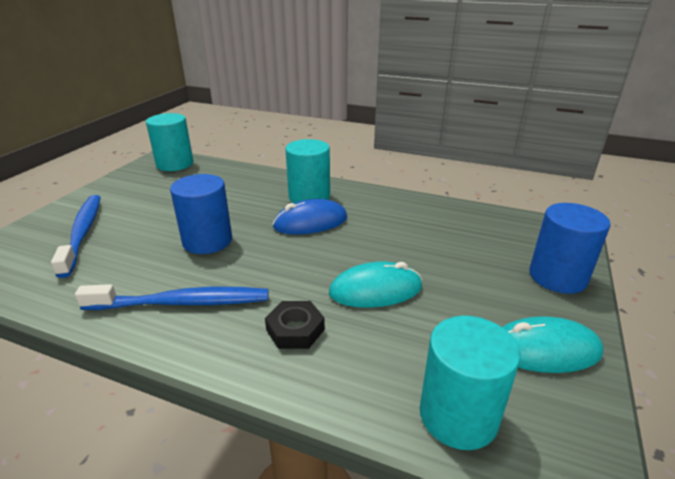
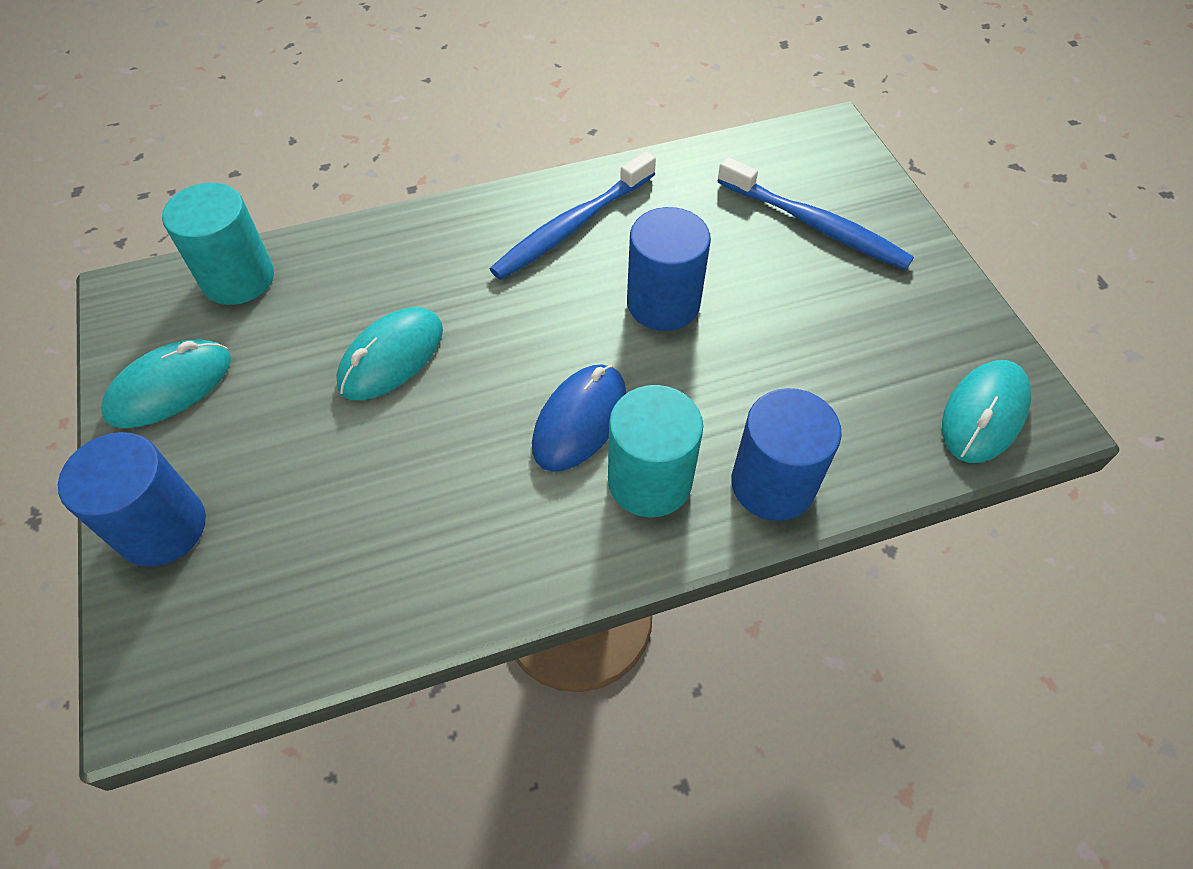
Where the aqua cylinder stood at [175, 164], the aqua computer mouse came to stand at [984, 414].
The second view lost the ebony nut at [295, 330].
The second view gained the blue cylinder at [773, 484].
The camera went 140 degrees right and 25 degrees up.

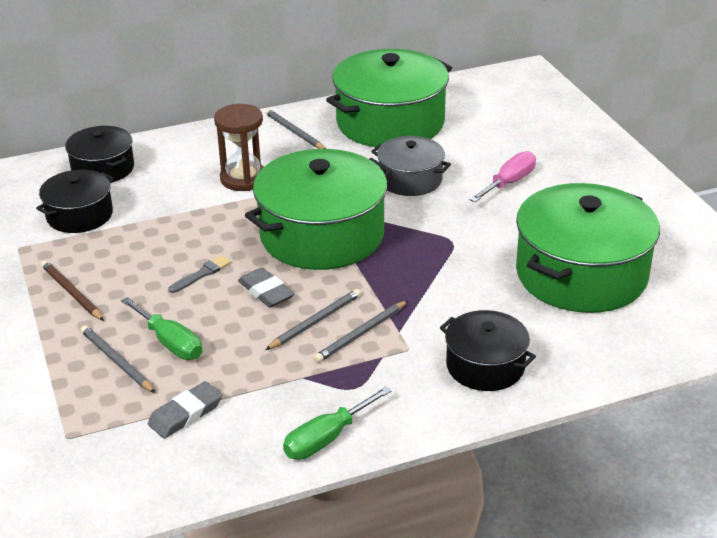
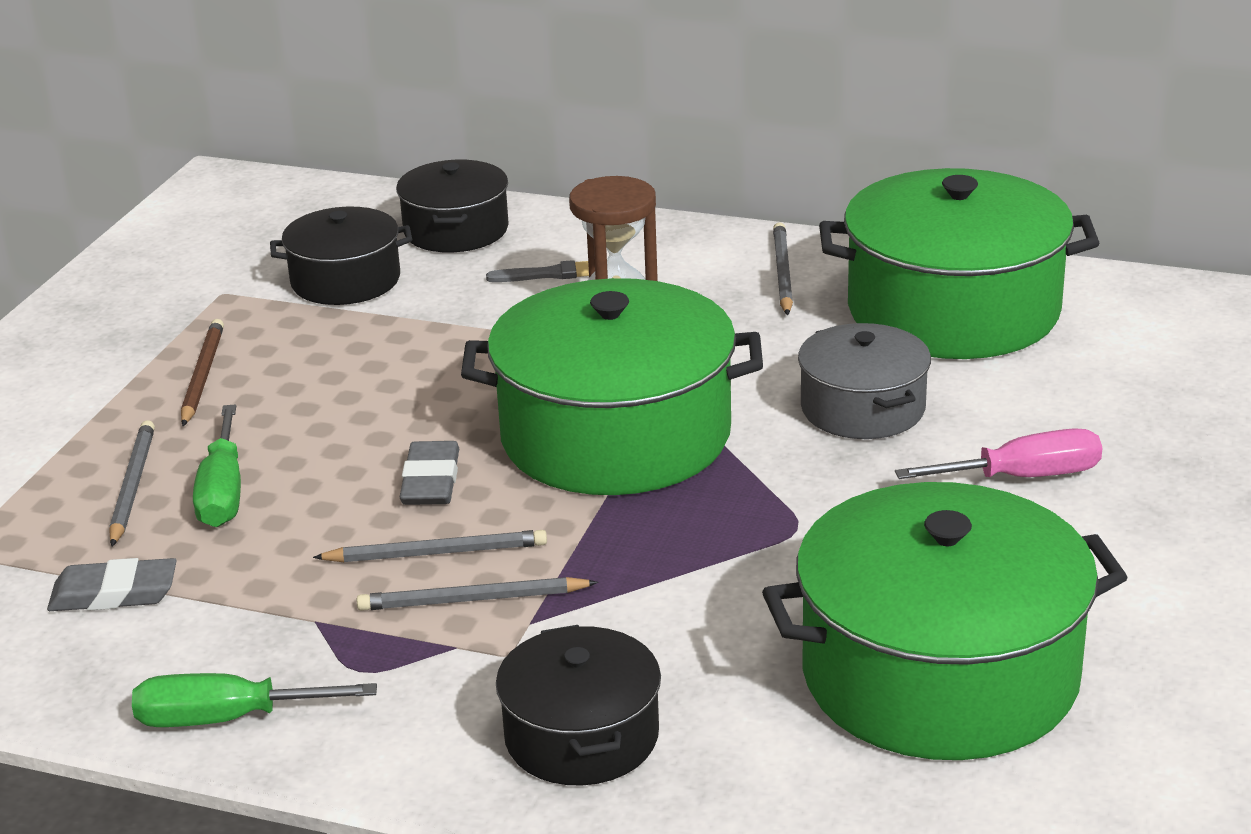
The ash-grey paint brush ended up elsewhere, having gone from [202, 274] to [549, 274].
The camera went 40 degrees right and 5 degrees down.

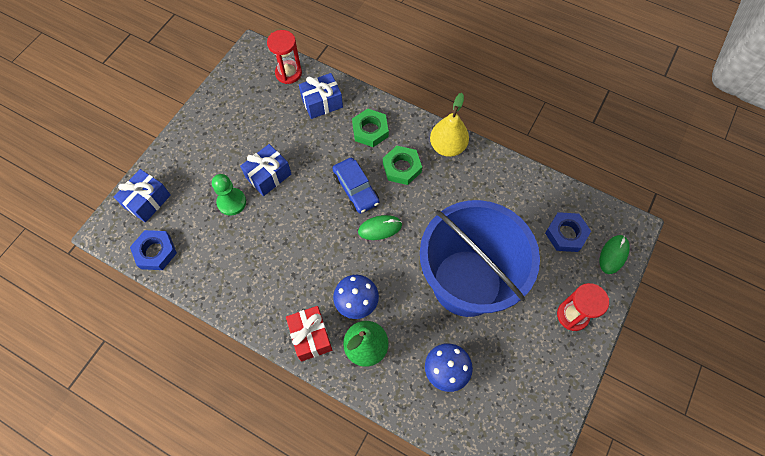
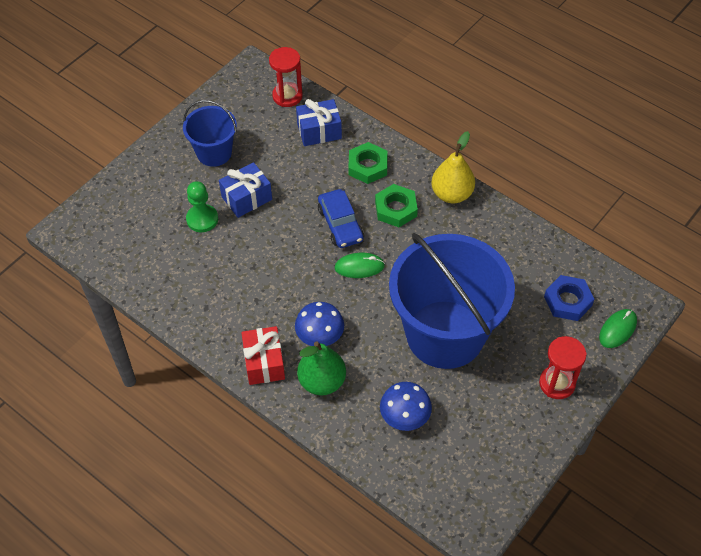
The second view lost the blue gift at [147, 201].
The second view lost the blue nut at [155, 252].
The second view gained the blue bucket at [214, 153].
The camera went 10 degrees right and 10 degrees down.

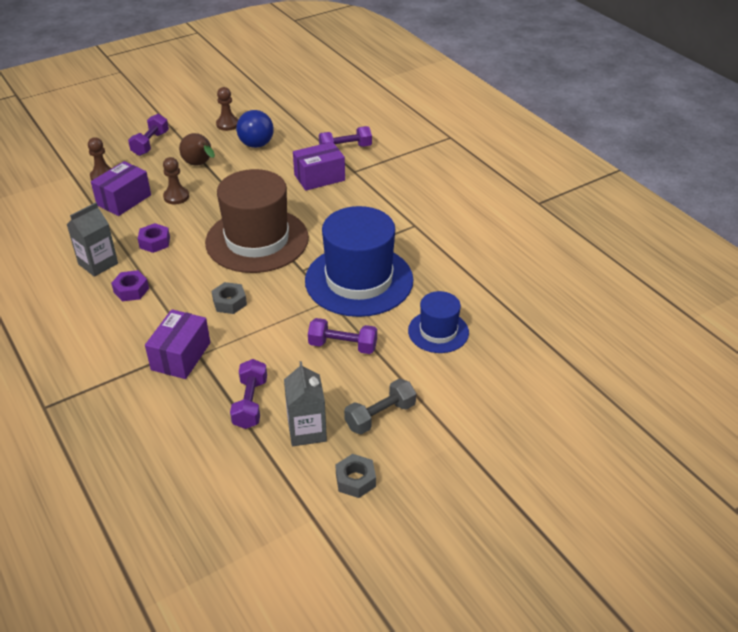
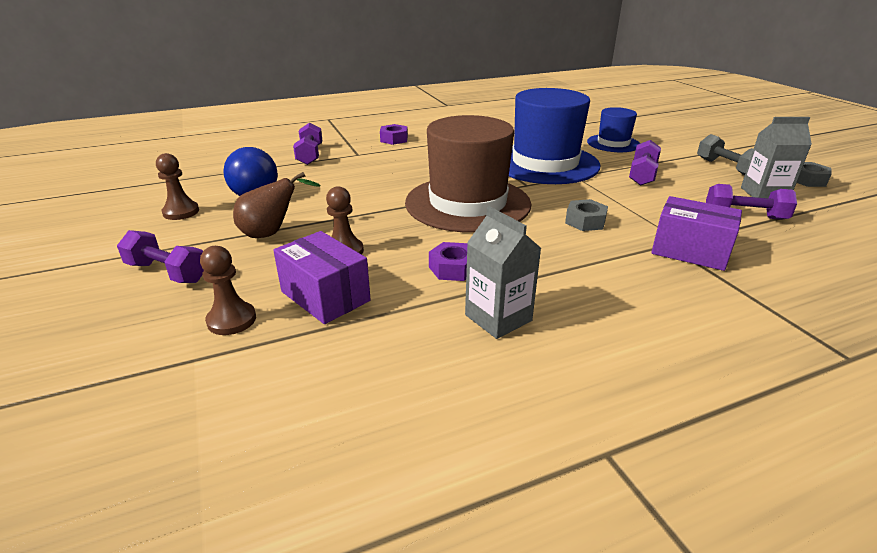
The second view lost the purple box at [319, 177].
The purple nut ended up elsewhere, having gone from [131, 290] to [394, 139].
The camera went 80 degrees left and 10 degrees down.

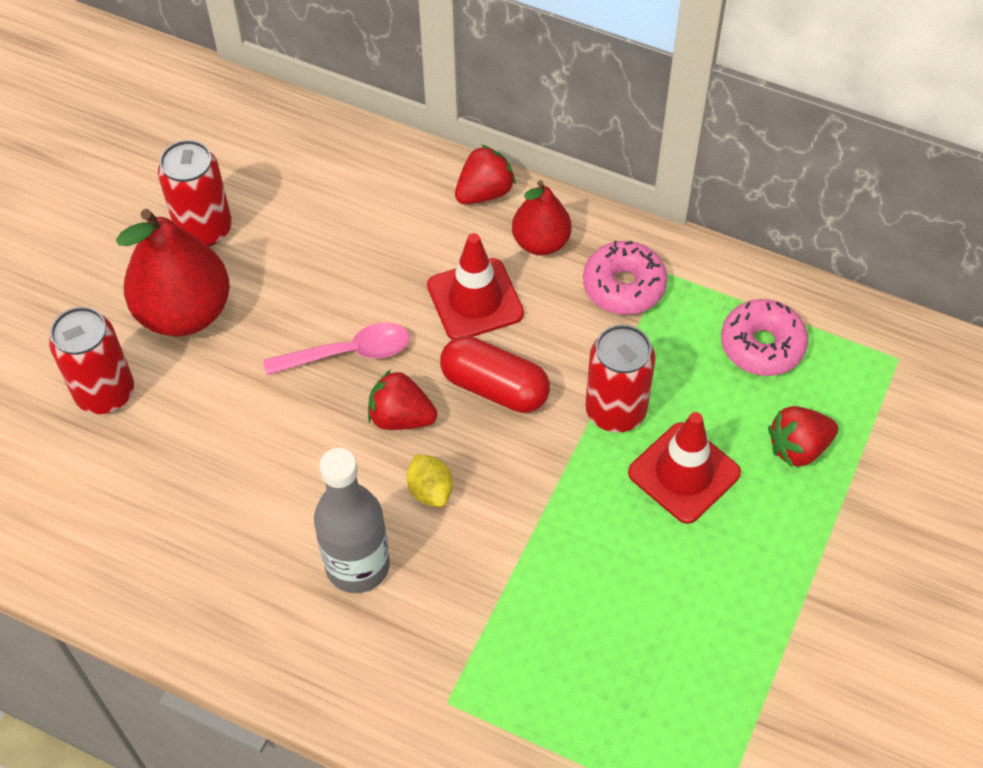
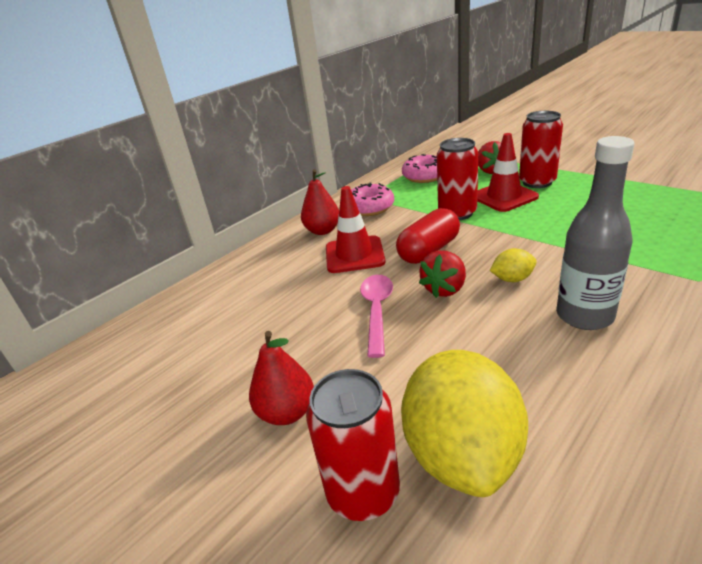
The crimson tin ended up elsewhere, having gone from [204, 229] to [537, 182].
The second view lost the crimson toy strawberry at [484, 192].
The size of the crimson toy pear at [184, 312] changed by a factor of 0.60.
The second view gained the golden toy lemon at [462, 454].
The camera went 70 degrees left and 25 degrees down.

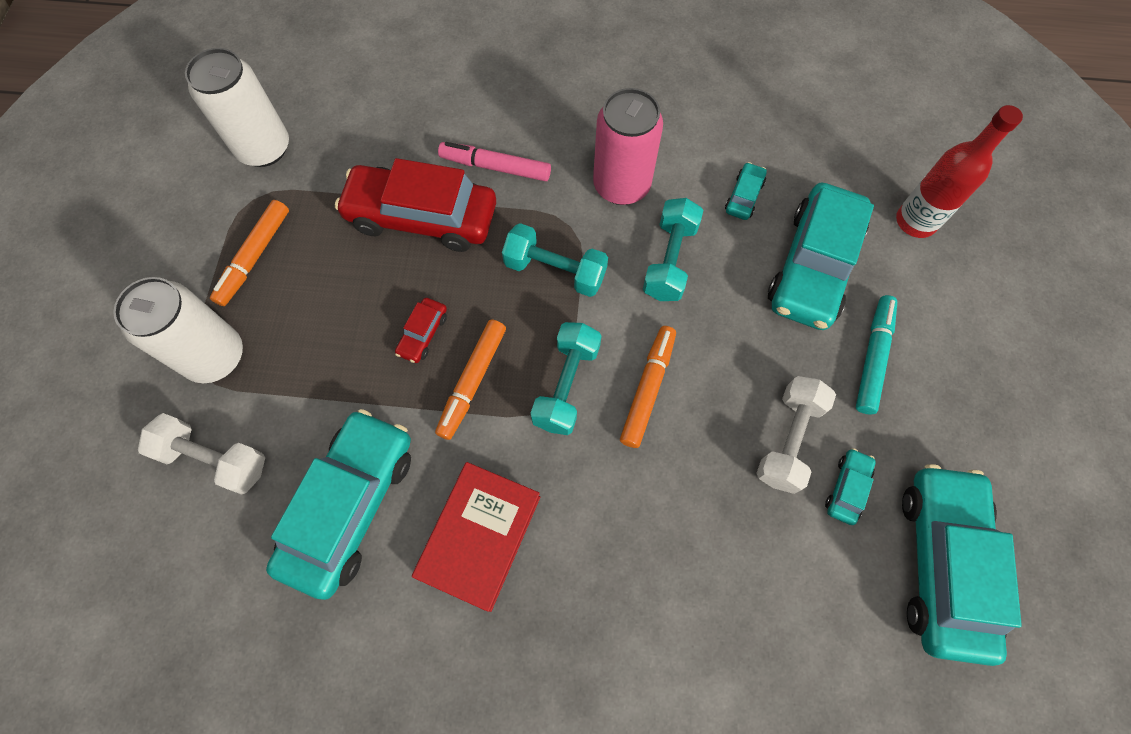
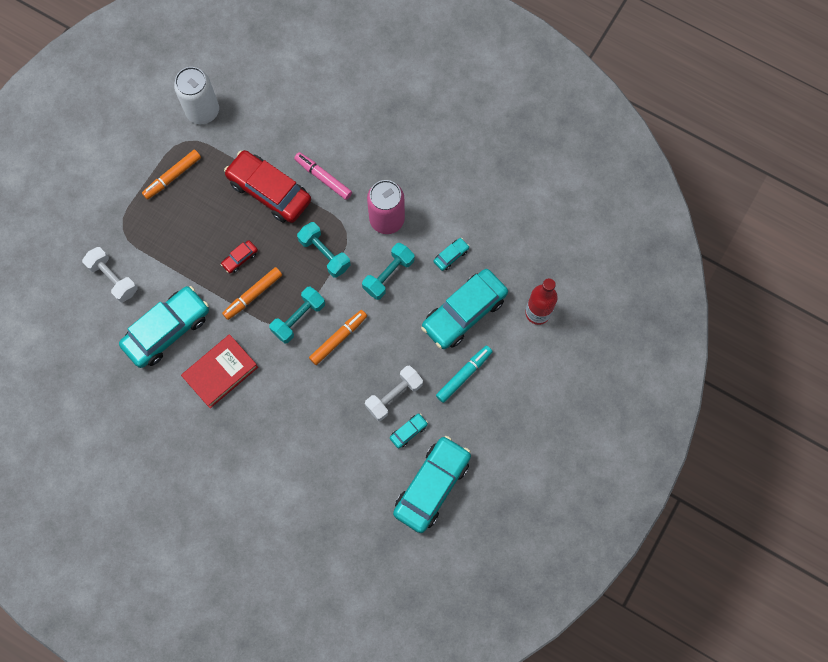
The second view lost the snow-white tin at [215, 356].
The camera went 25 degrees right and 5 degrees up.

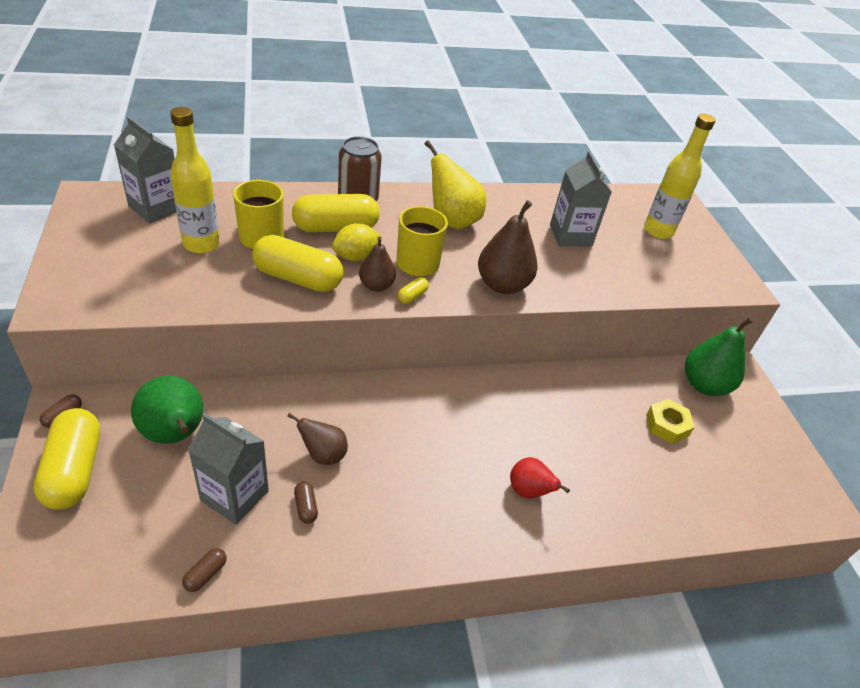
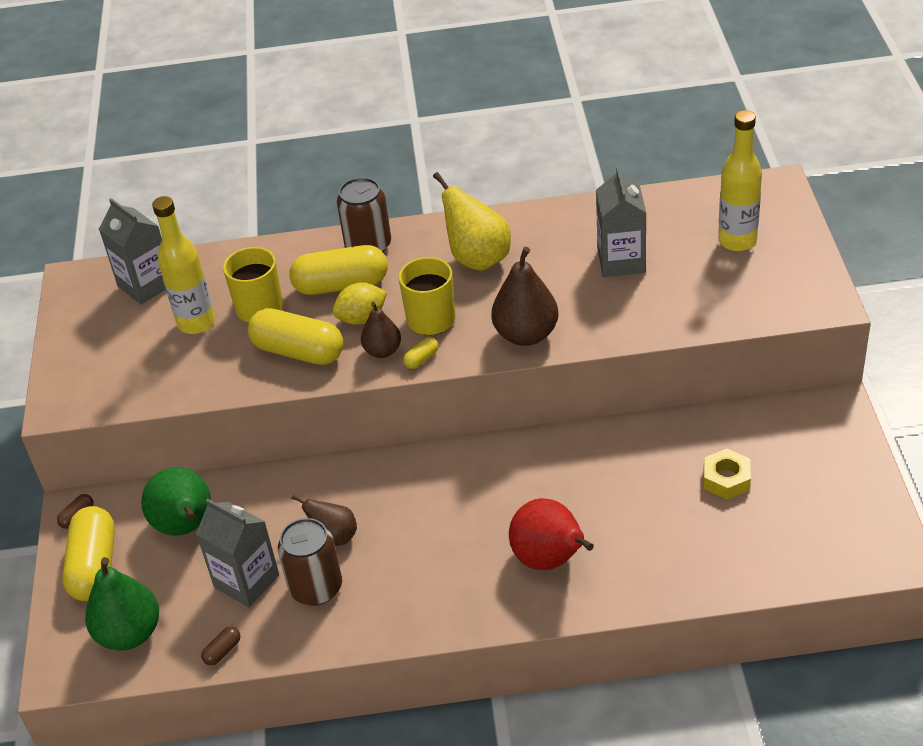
The emerald toy pear ended up elsewhere, having gone from [704, 385] to [129, 633].
The size of the crimson toy pear at [529, 491] changed by a factor of 1.65.
Where the russet pill shape stood at [306, 507], the russet tin came to stand at [316, 588].
The camera went 15 degrees right and 0 degrees up.

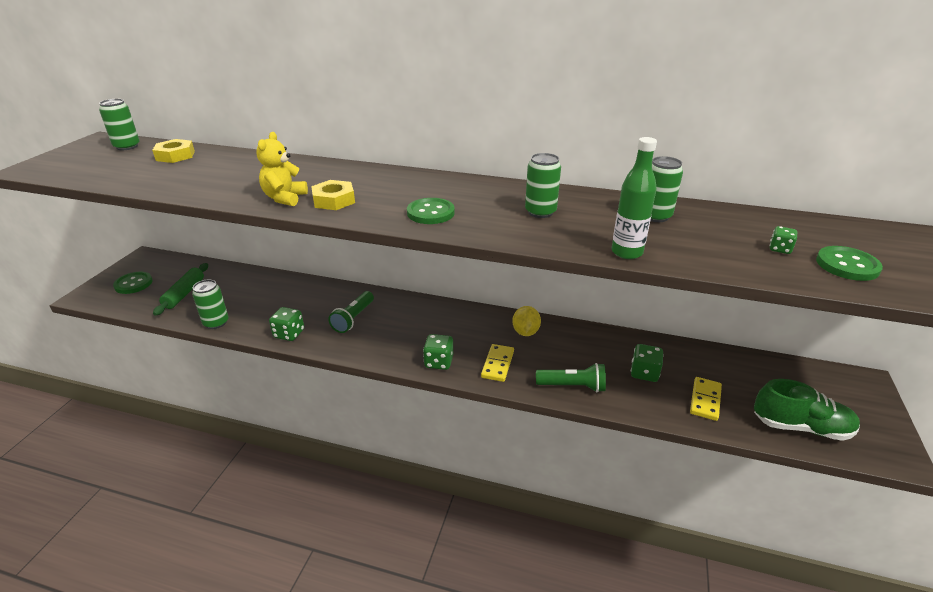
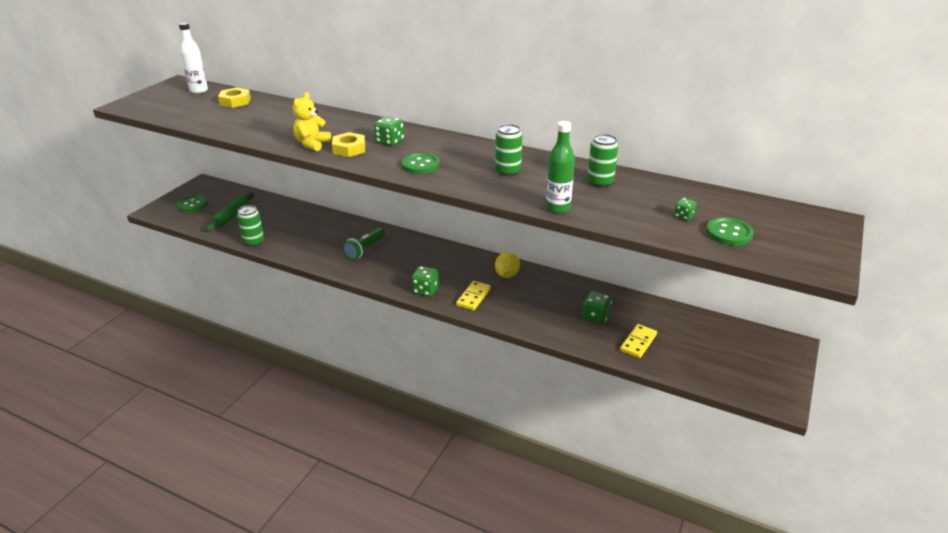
Where the emerald tin stood at [127, 147], the snow-white drink bottle came to stand at [199, 90].
The emerald dice ended up elsewhere, having gone from [289, 334] to [390, 142].
The second view lost the emerald torch at [572, 386].
The second view lost the emerald lace-up shoe at [800, 427].
The camera went 10 degrees right and 0 degrees up.

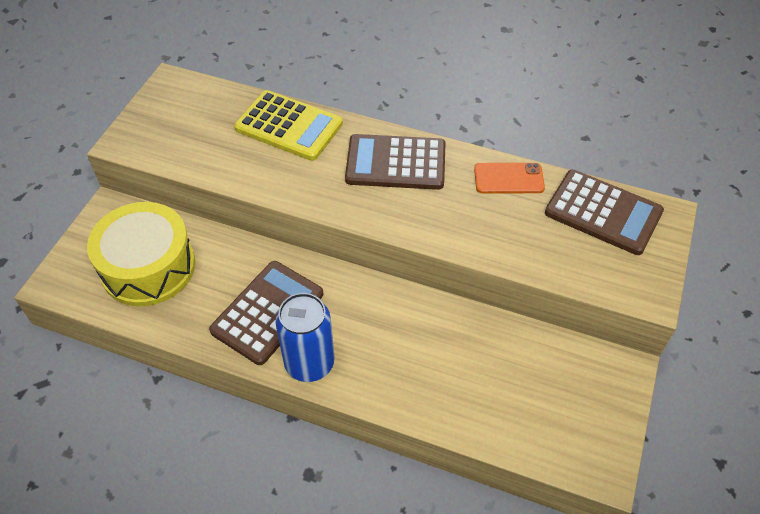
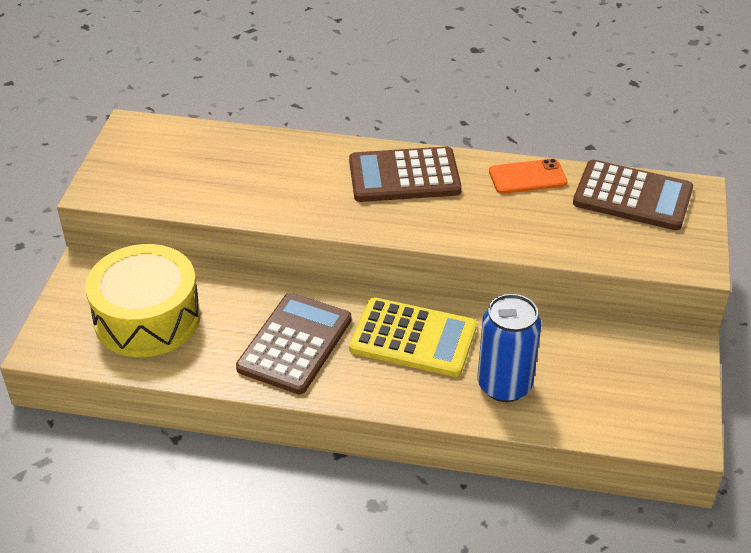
The golden pocket calculator ended up elsewhere, having gone from [289, 126] to [413, 338].
The blue tin ended up elsewhere, having gone from [309, 363] to [504, 385].
The camera went 10 degrees left and 10 degrees down.

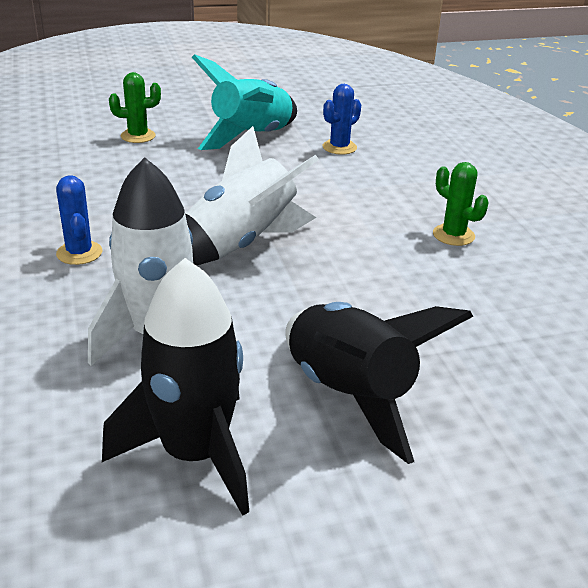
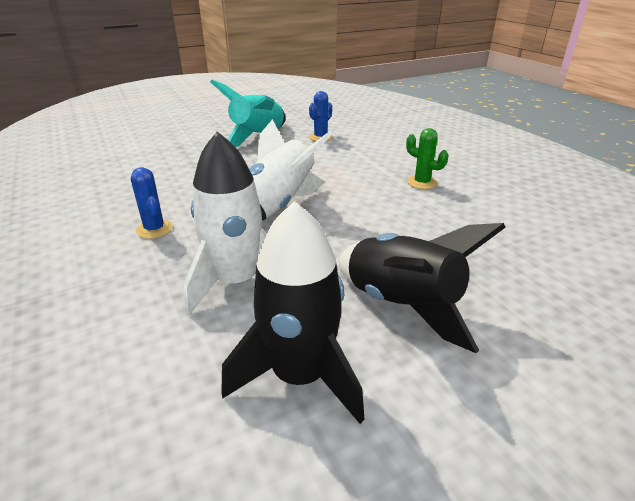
The second view lost the emerald cactus at [138, 136].
The camera went 10 degrees left and 0 degrees up.

